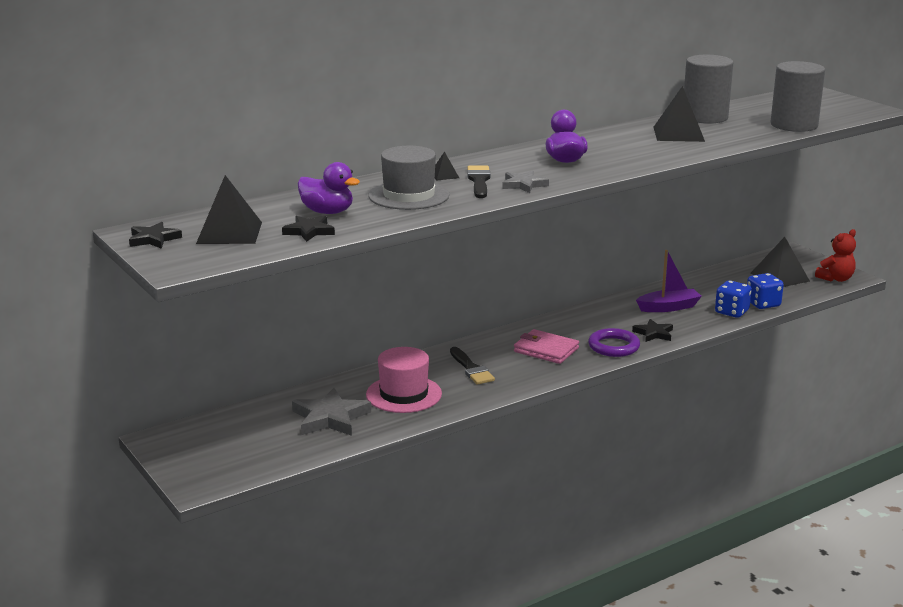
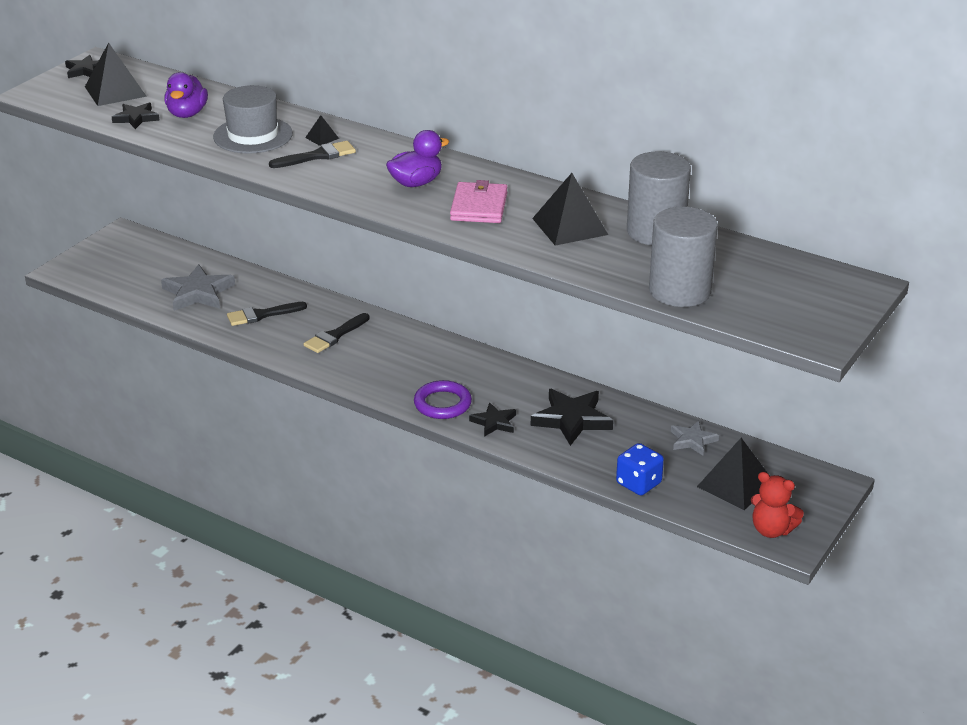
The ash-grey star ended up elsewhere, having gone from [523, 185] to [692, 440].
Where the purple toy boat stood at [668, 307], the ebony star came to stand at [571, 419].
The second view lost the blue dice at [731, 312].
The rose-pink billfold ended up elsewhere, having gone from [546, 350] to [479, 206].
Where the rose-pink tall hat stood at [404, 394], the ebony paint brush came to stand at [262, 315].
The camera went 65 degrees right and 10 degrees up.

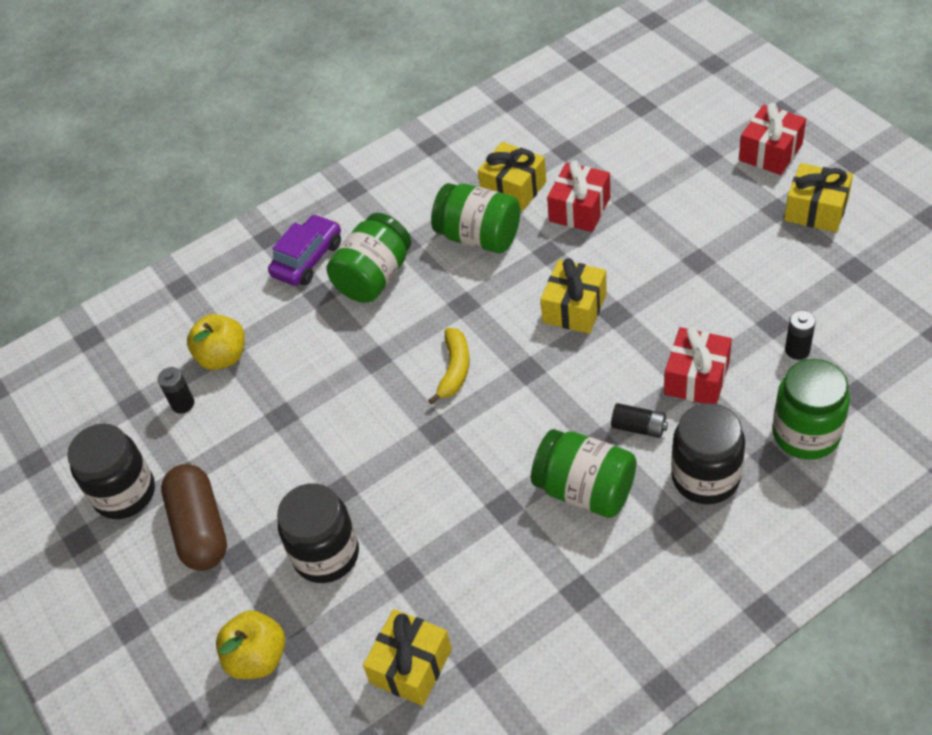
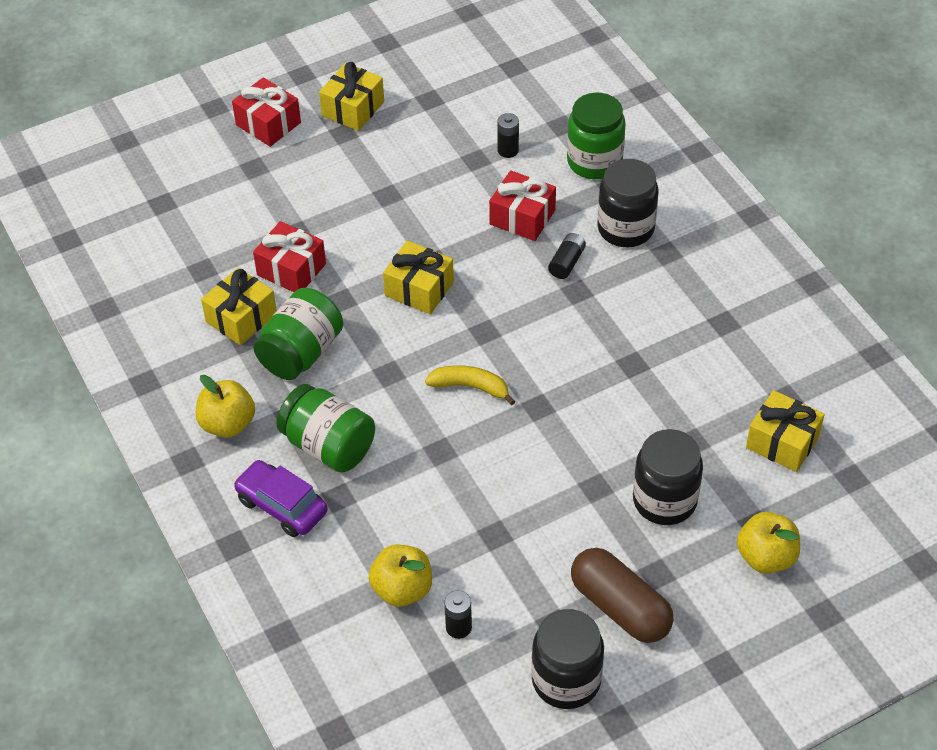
The second view lost the emerald preserve jar at [585, 490].
The russet pill shape at [200, 528] ended up facing another way, 60 degrees clockwise from before.
The second view gained the golden apple at [228, 424].
The camera went 90 degrees left and 0 degrees up.

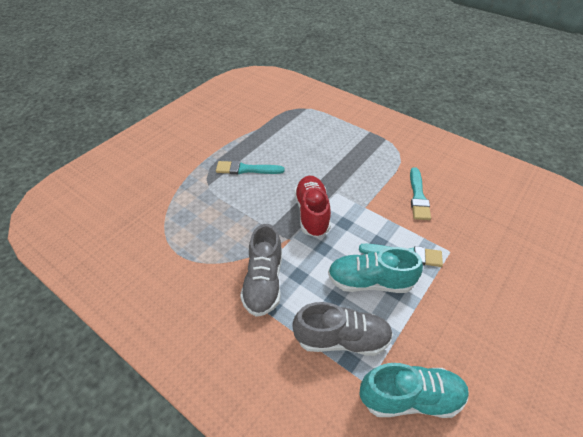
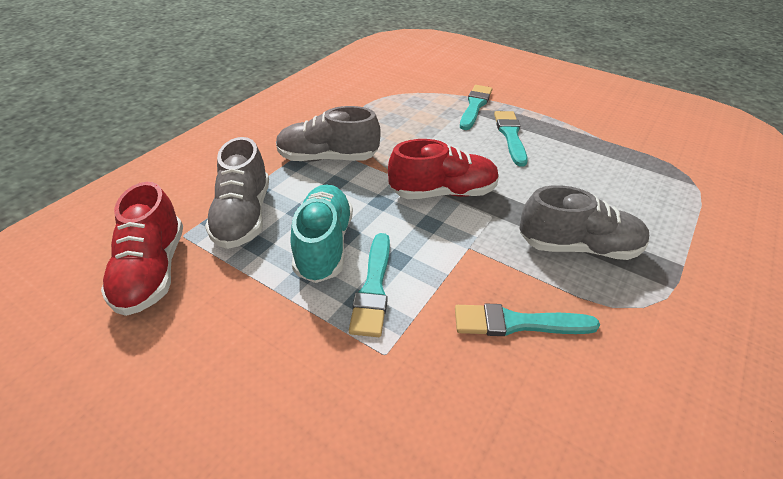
What was the aqua lace-up shoe at [410, 398] turned into the crimson lace-up shoe at [152, 271].
The second view gained the aqua paint brush at [475, 106].
The second view gained the ash-grey lace-up shoe at [578, 247].
The camera went 85 degrees right and 5 degrees down.

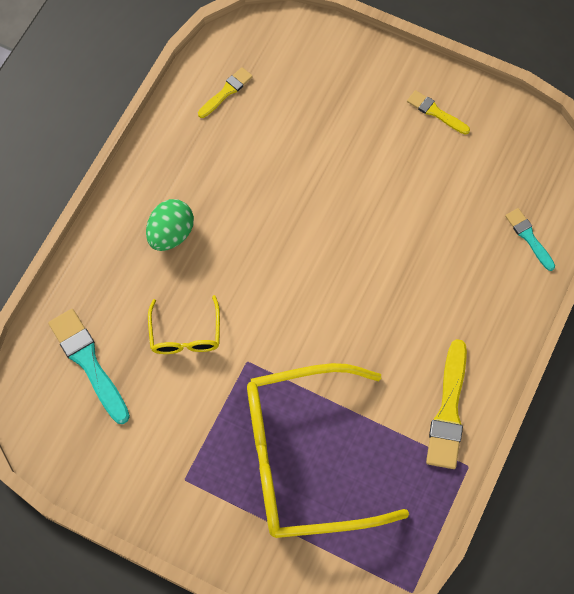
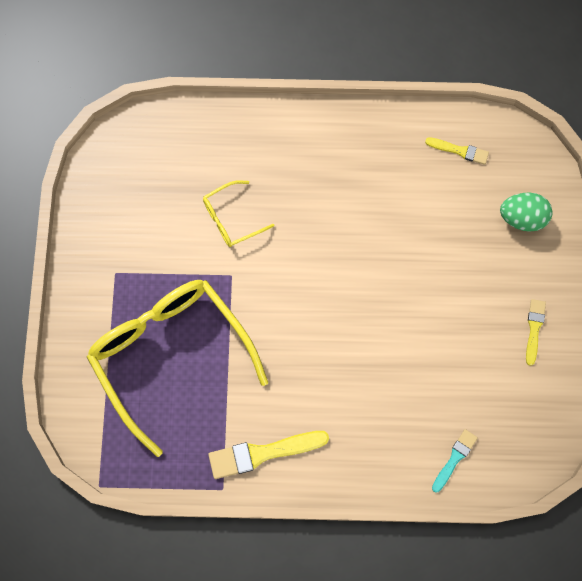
The emerald toy egg ended up elsewhere, having gone from [171, 234] to [522, 218].
The second view lost the aqua paint brush at [88, 362].
The camera went 65 degrees right and 5 degrees up.

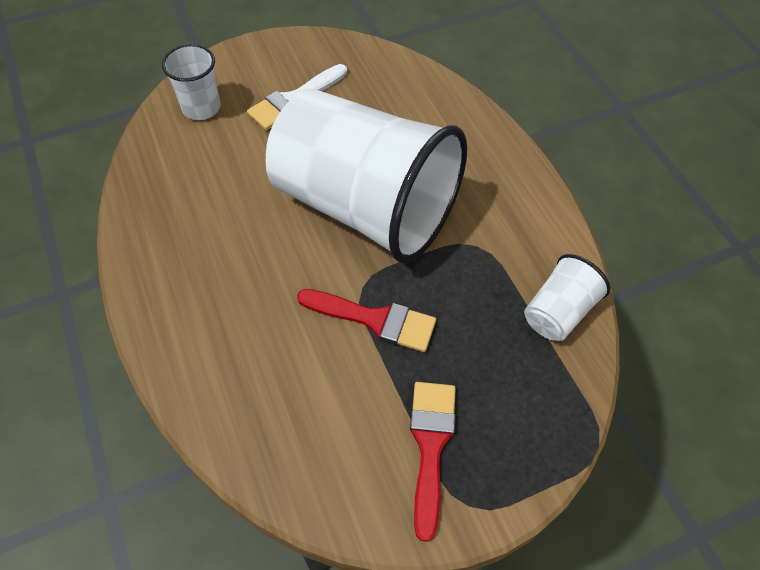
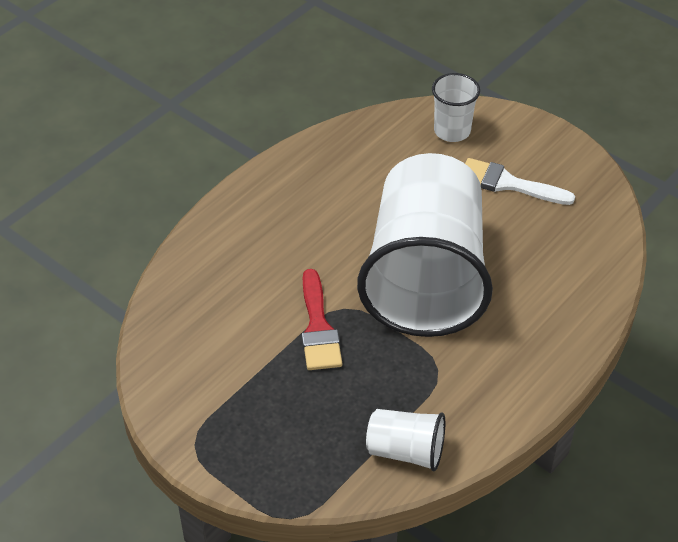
The second view lost the crimson paint brush at [430, 446].
The camera went 65 degrees right and 10 degrees down.

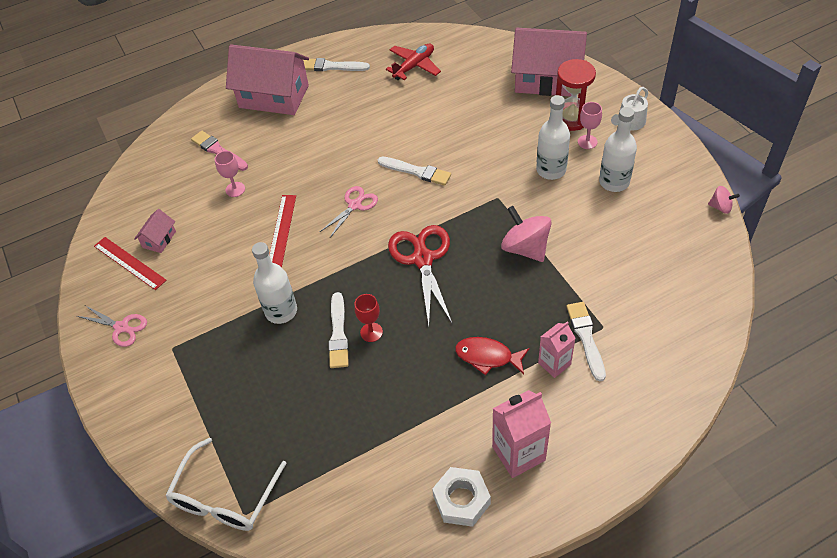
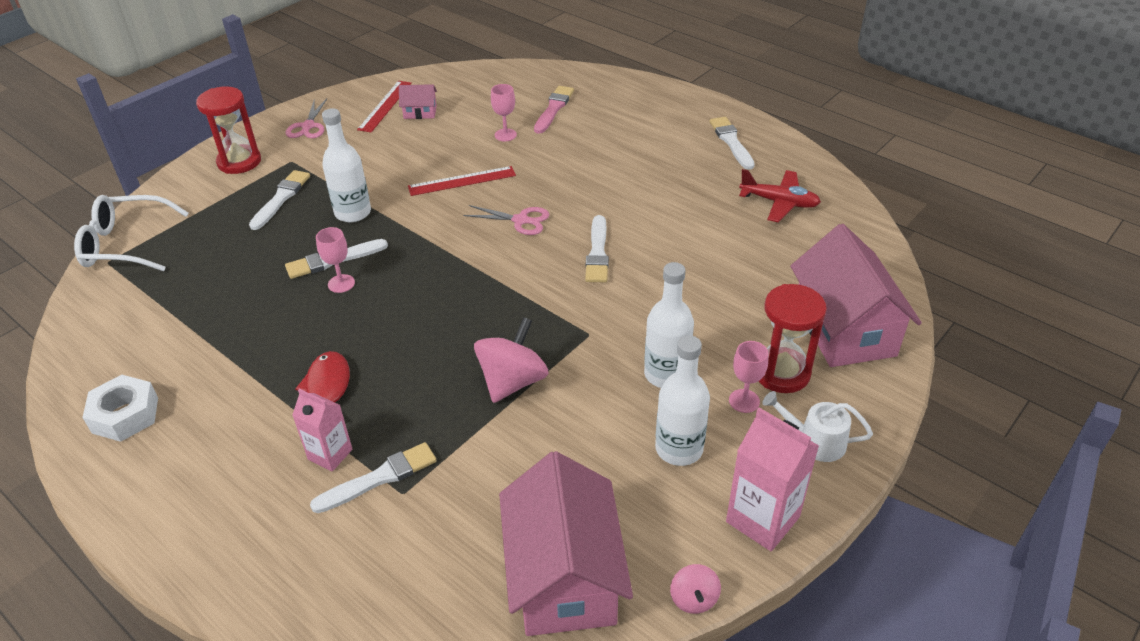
The rose-pink house ended up elsewhere, having gone from [274, 96] to [564, 576].
The second view lost the crimson pair of scissors at [422, 259].
What was the crimson goblet at [371, 332] turned into the rose-pink goblet at [341, 283].
The rose-pink carton ended up elsewhere, having gone from [518, 453] to [762, 519].
The second view gained the crimson sandglass at [239, 162].
The second view gained the snow-white paint brush at [281, 198].
The camera went 65 degrees right and 10 degrees down.

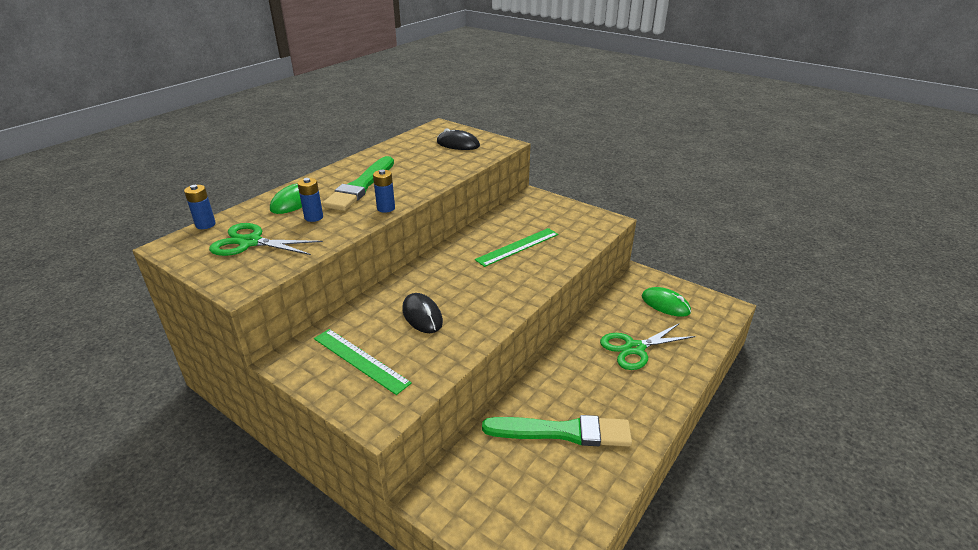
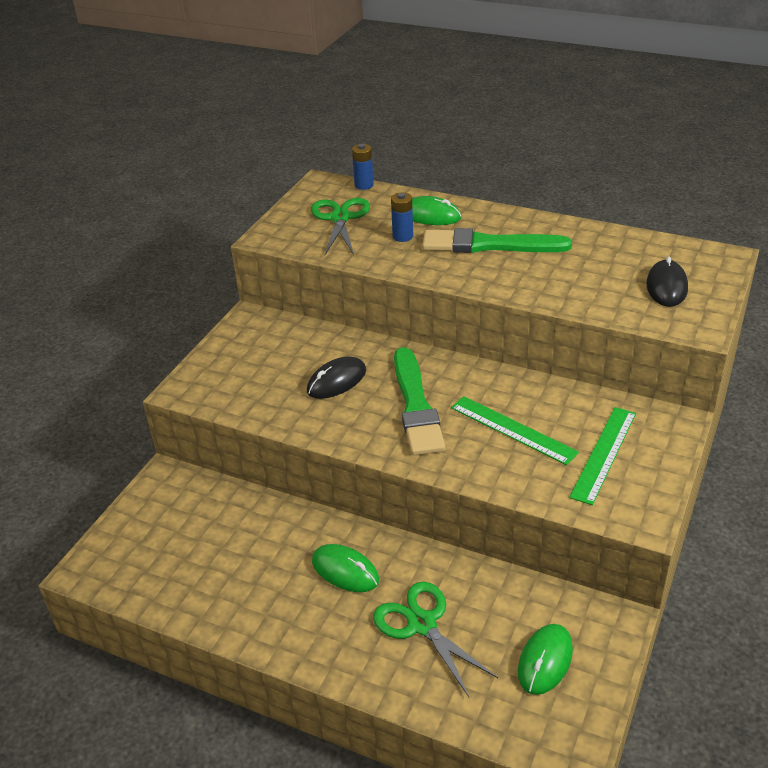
The second view lost the blue battery at [386, 208].
The emerald straightedge ended up elsewhere, having gone from [360, 360] to [603, 454].
The emerald paint brush ended up elsewhere, having gone from [562, 432] to [416, 406].
The second view gained the emerald computer mouse at [345, 571].
The camera went 80 degrees right and 5 degrees up.

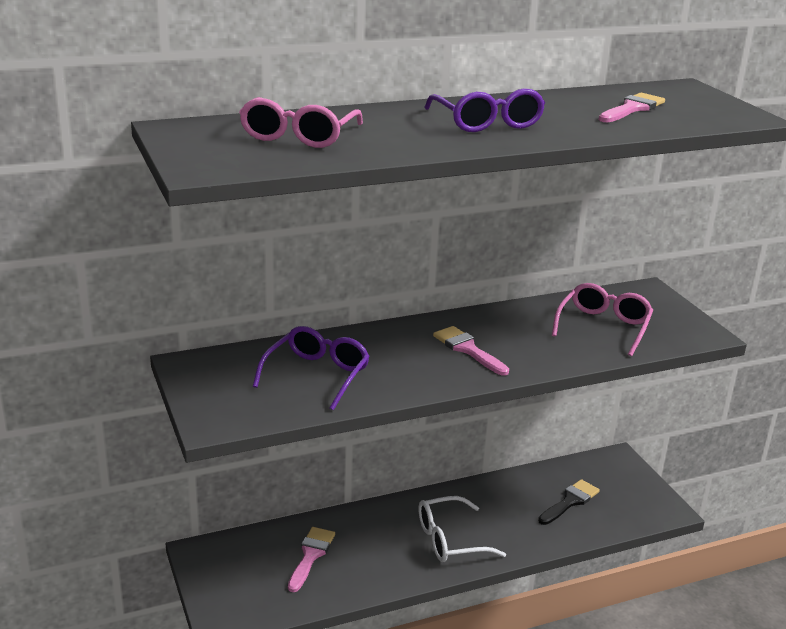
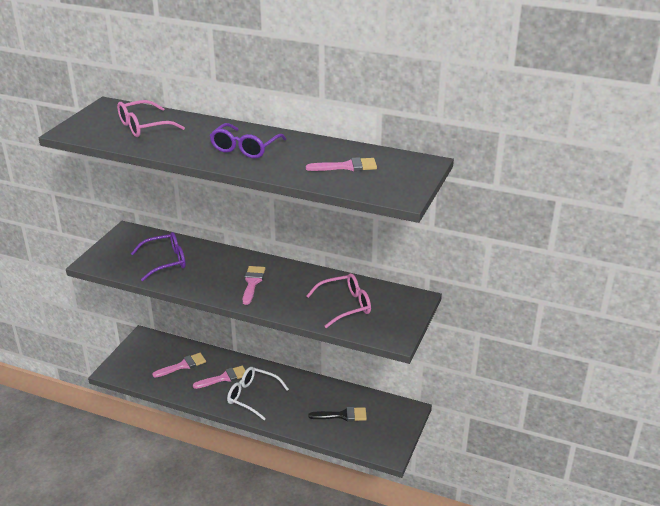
The second view gained the rose-pink paint brush at [224, 378].
The camera went 45 degrees right and 5 degrees up.

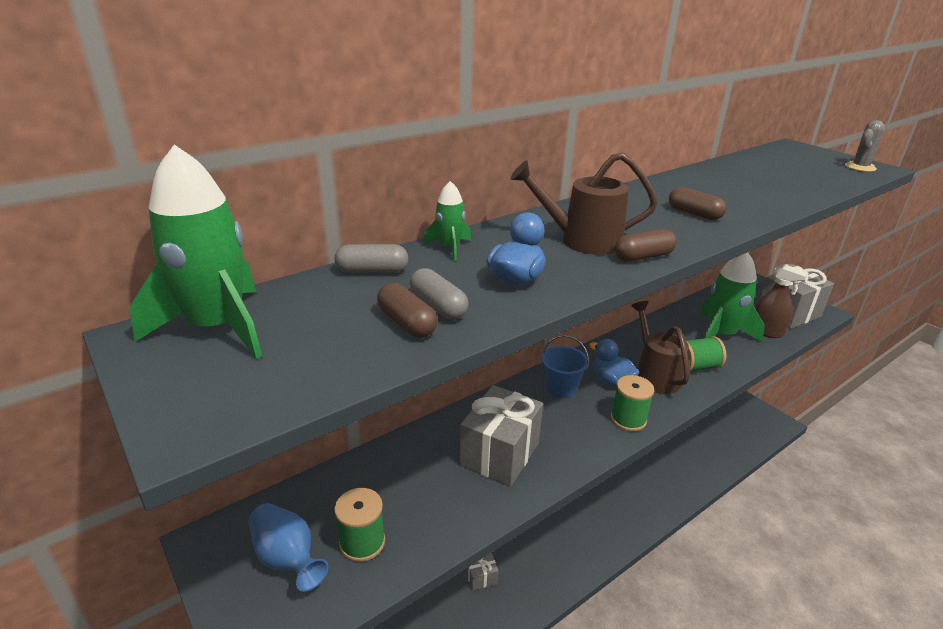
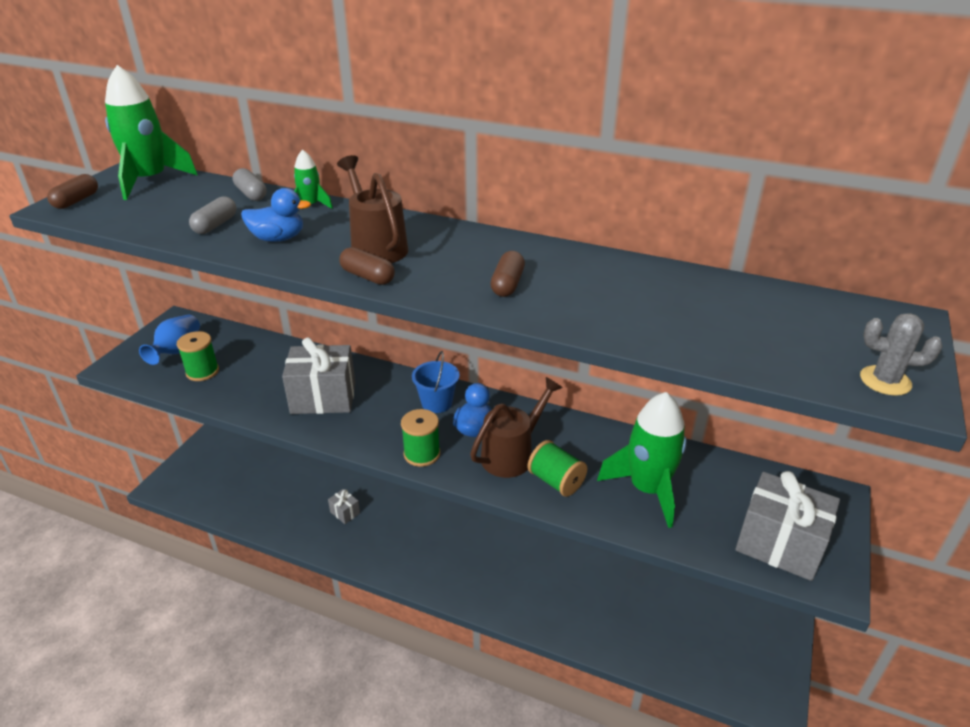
The second view lost the russet spray cleaner at [766, 332].
The russet pill shape ended up elsewhere, having gone from [407, 323] to [76, 201].
The camera went 60 degrees right and 5 degrees up.

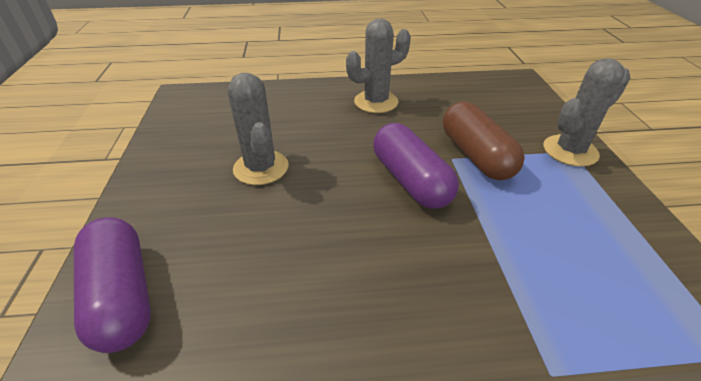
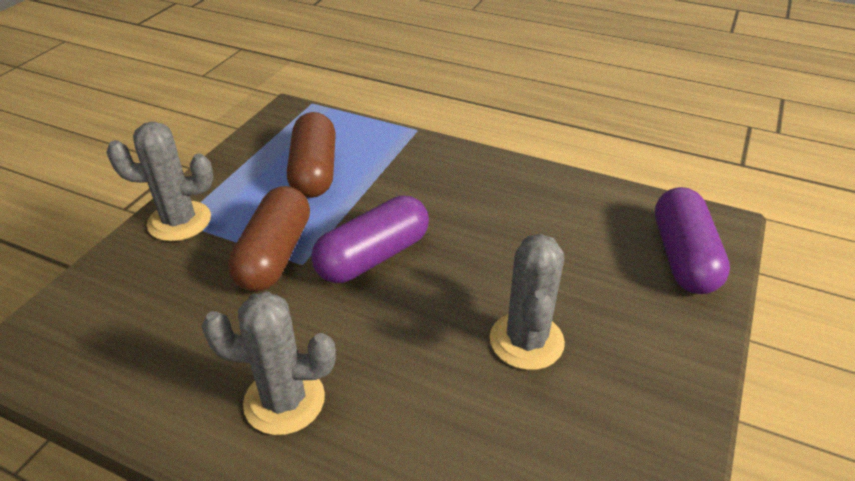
The purple pill shape at [410, 180] ended up facing another way, 45 degrees clockwise from before.
The second view gained the russet pill shape at [314, 171].
The camera went 150 degrees left and 0 degrees up.

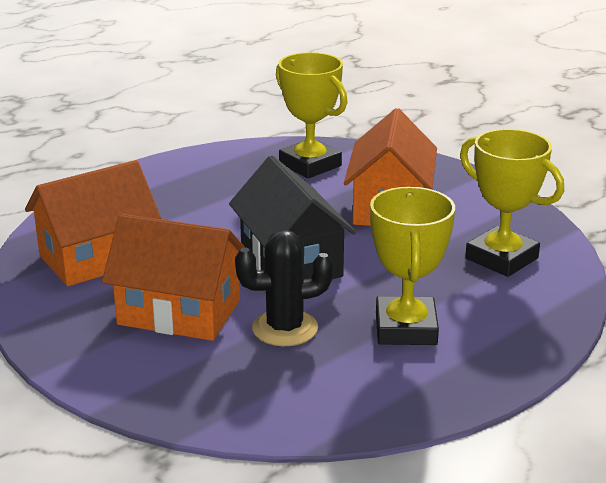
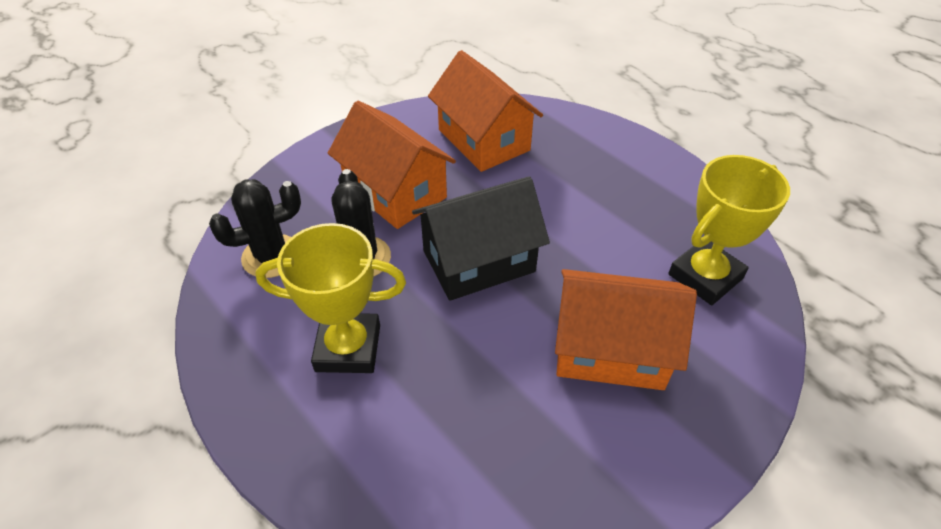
The second view lost the golden award cup at [501, 258].
The bright orange house at [179, 312] ended up facing another way, 60 degrees counterclockwise from before.
The second view gained the ebony cactus at [271, 256].
The camera went 90 degrees right and 20 degrees up.

